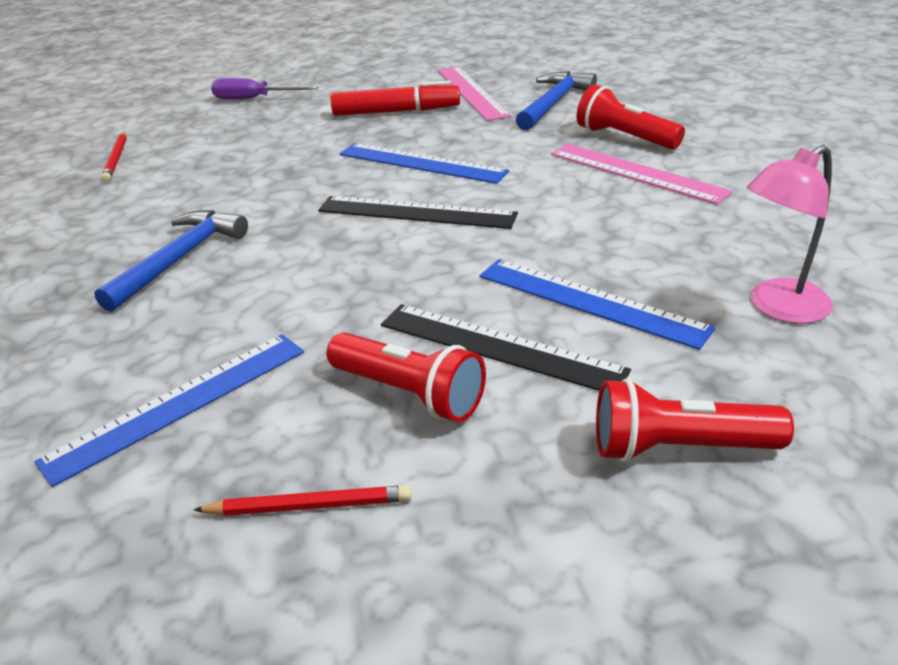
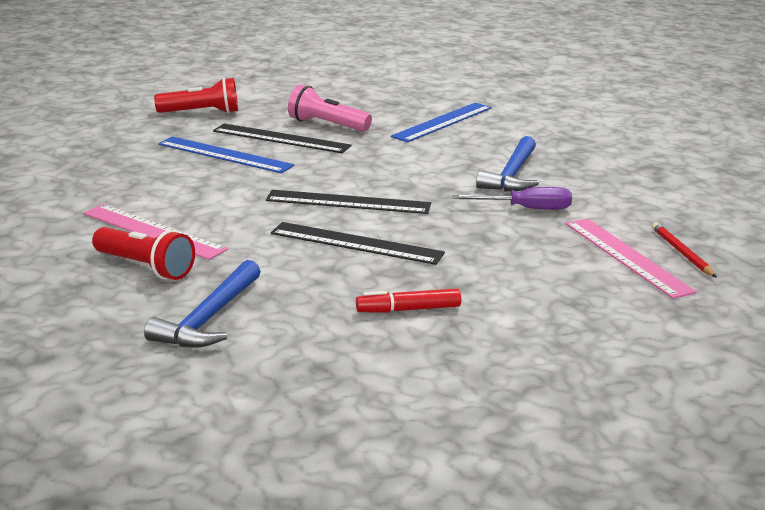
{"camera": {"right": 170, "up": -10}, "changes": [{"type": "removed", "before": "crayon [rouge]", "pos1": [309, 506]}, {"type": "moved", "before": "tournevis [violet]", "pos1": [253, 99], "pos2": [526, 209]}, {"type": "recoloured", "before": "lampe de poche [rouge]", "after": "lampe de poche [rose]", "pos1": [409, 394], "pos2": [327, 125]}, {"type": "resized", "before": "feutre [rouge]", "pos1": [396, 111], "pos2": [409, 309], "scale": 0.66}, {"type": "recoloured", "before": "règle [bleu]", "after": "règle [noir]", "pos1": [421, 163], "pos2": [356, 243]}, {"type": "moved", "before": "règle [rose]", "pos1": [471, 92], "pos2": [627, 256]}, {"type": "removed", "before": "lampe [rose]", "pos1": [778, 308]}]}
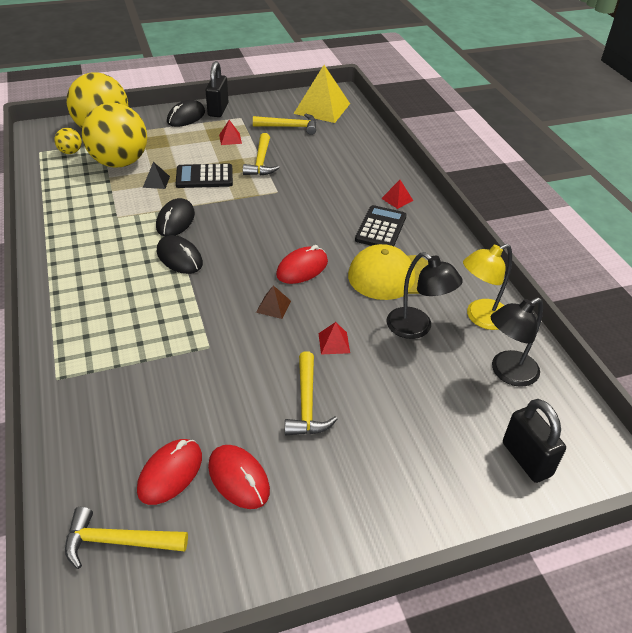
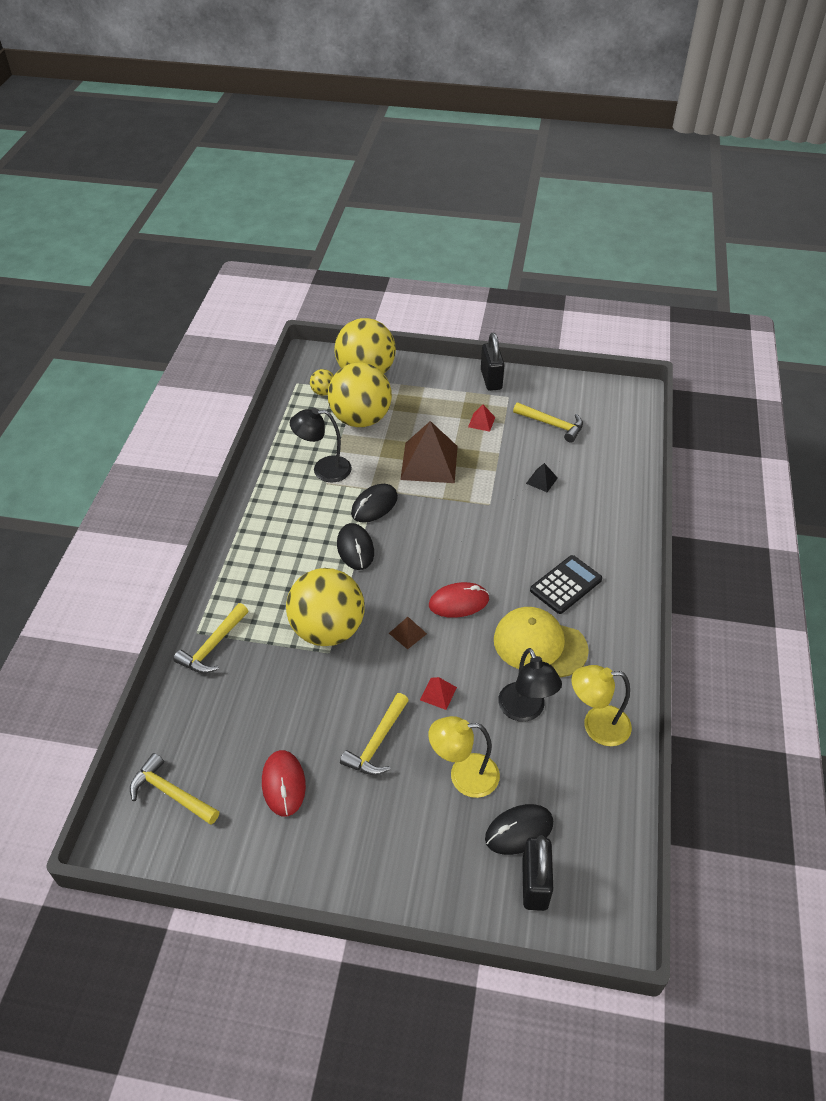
{"camera": {"right": 30, "up": 5}, "changes": [{"type": "removed", "before": "souris [rouge]", "pos1": [170, 473]}, {"type": "moved", "before": "pyramide [noir]", "pos1": [156, 181], "pos2": [541, 480]}, {"type": "moved", "before": "souris [noir]", "pos1": [186, 117], "pos2": [519, 831]}, {"type": "replaced", "before": "calculatrice [noir]", "after": "pyramide [marron]", "pos1": [204, 177], "pos2": [429, 462]}, {"type": "turned", "before": "cadenas [noir]", "pos1": [218, 110], "pos2": [491, 379], "turn": -45}, {"type": "moved", "before": "marteau [jaune]", "pos1": [261, 162], "pos2": [213, 646]}, {"type": "removed", "before": "pyramide [jaune]", "pos1": [322, 108]}, {"type": "removed", "before": "pyramide [rouge]", "pos1": [397, 199]}, {"type": "moved", "before": "lampe [noir]", "pos1": [507, 373], "pos2": [324, 469]}, {"type": "added", "after": "balle [jaune]", "pos2": [328, 630]}, {"type": "added", "after": "lampe [jaune]", "pos2": [463, 776]}]}
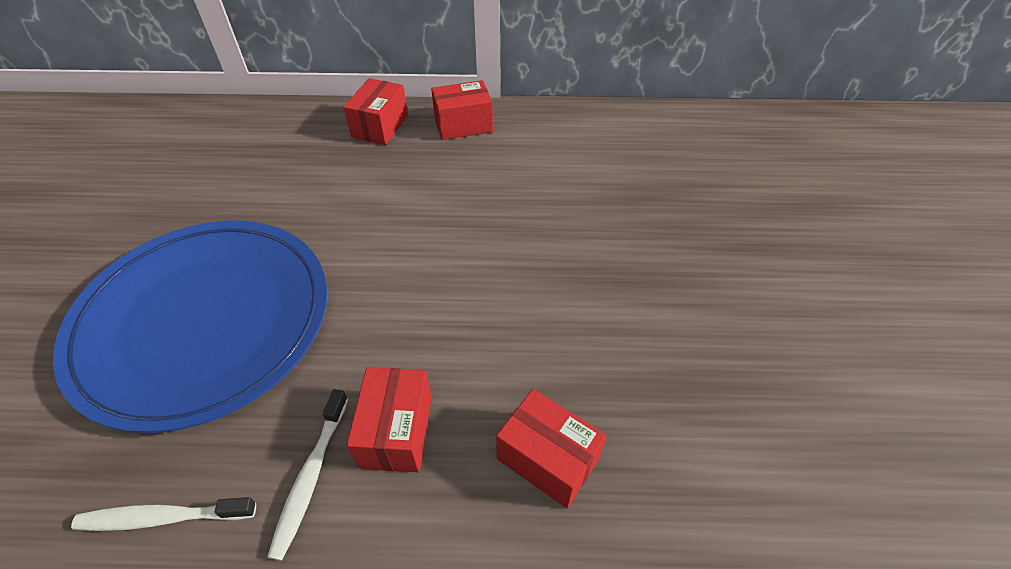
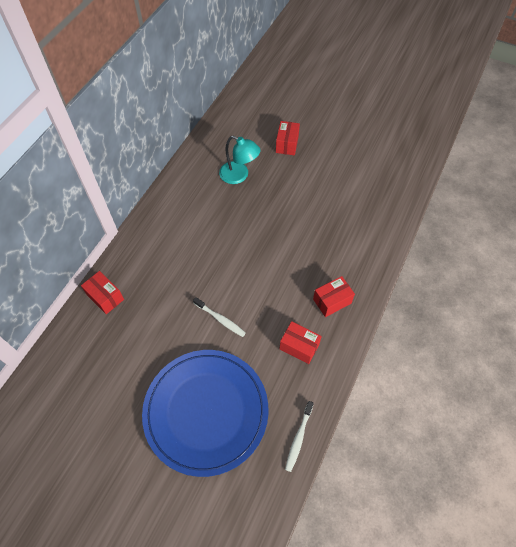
{"camera": {"right": -65, "up": 10}, "changes": [{"type": "moved", "before": "brosse à dents [blanc]", "pos1": [311, 477], "pos2": [220, 319]}, {"type": "moved", "before": "boîte [rouge]", "pos1": [463, 125], "pos2": [287, 144]}, {"type": "added", "after": "lampe [turquoise]", "pos2": [239, 175]}]}
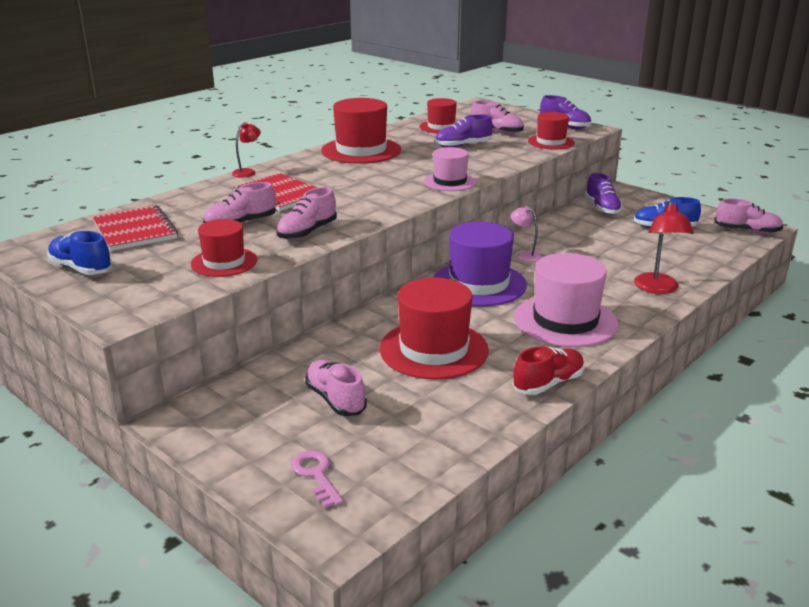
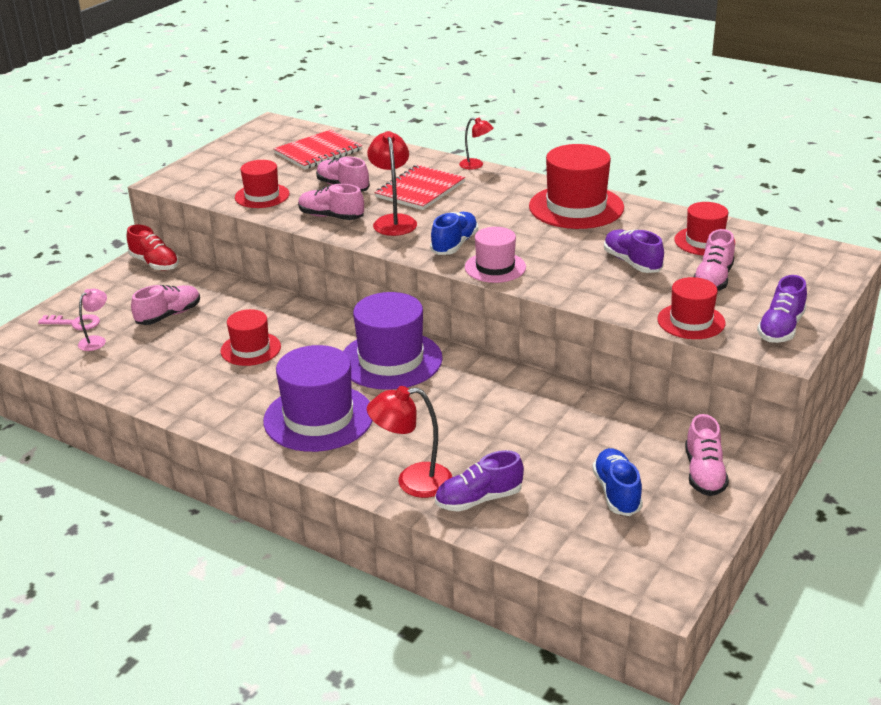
{"camera": {"right": 80, "up": 5}, "changes": [{"type": "moved", "before": "chaussure [bleu]", "pos1": [81, 268], "pos2": [454, 244]}, {"type": "turned", "before": "clé [rose]", "pos1": [316, 475], "pos2": [75, 323], "turn": 45}, {"type": "resized", "before": "chapeau [rouge]", "pos1": [433, 349], "pos2": [251, 349], "scale": 0.6}, {"type": "moved", "before": "lampe [rose]", "pos1": [525, 255], "pos2": [96, 341]}, {"type": "moved", "before": "chaussure [rouge]", "pos1": [548, 383], "pos2": [154, 263]}, {"type": "recoloured", "before": "chapeau [rose]", "after": "chapeau [violet]", "pos1": [565, 321], "pos2": [318, 418]}, {"type": "moved", "before": "chaussure [violet]", "pos1": [602, 208], "pos2": [479, 499]}, {"type": "moved", "before": "chaussure [rose]", "pos1": [747, 231], "pos2": [704, 473]}, {"type": "added", "after": "lampe [rouge]", "pos2": [393, 221]}]}
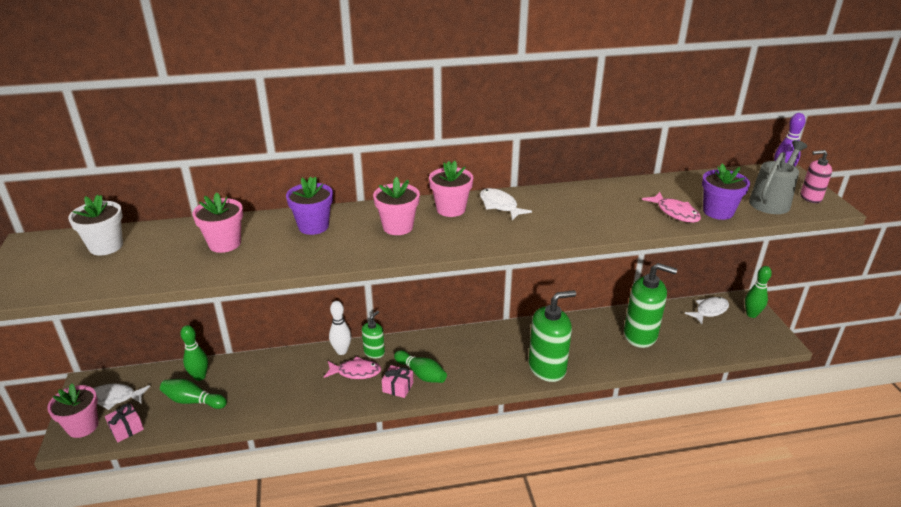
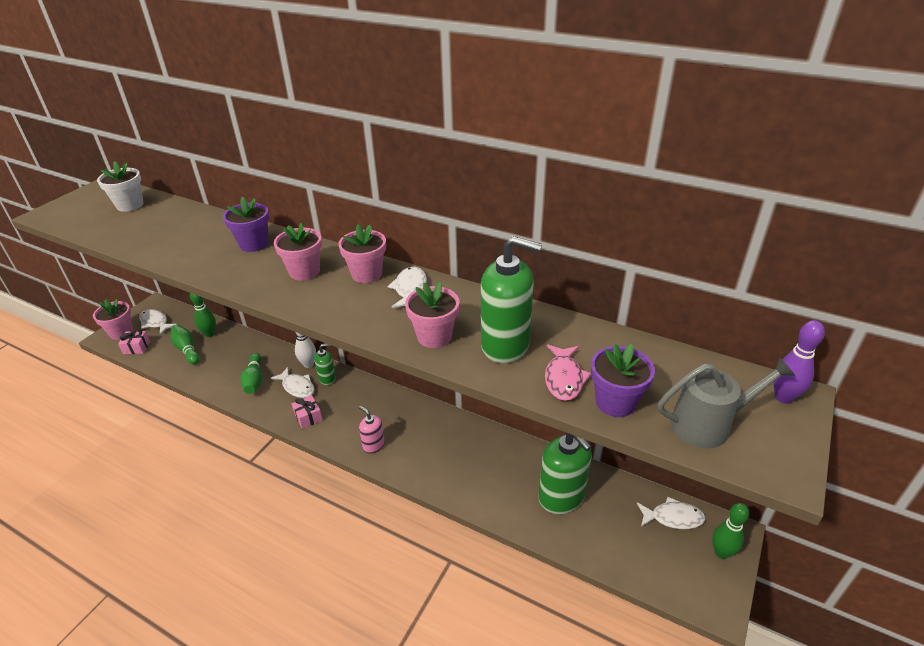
{"camera": {"right": 40, "up": 5}, "changes": [{"type": "moved", "before": "pot de fleurs [rose]", "pos1": [225, 244], "pos2": [434, 336]}, {"type": "recoloured", "before": "poisson [rose]", "after": "poisson [blanc]", "pos1": [355, 372], "pos2": [297, 387]}, {"type": "moved", "before": "quille [vert]", "pos1": [421, 374], "pos2": [254, 380]}, {"type": "moved", "before": "distributeur de savon [vert]", "pos1": [547, 368], "pos2": [505, 345]}, {"type": "moved", "before": "distributeur de savon [rose]", "pos1": [810, 197], "pos2": [373, 445]}]}
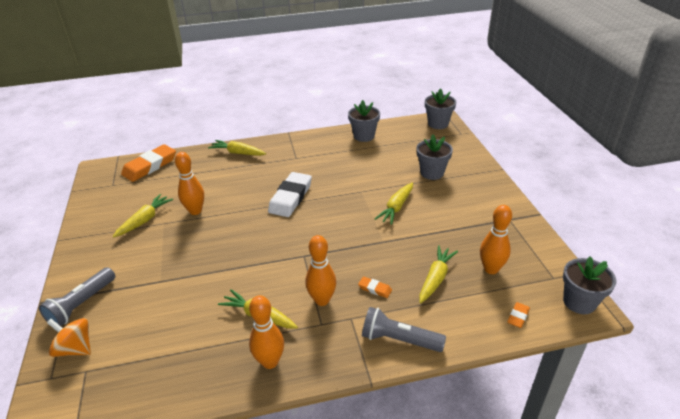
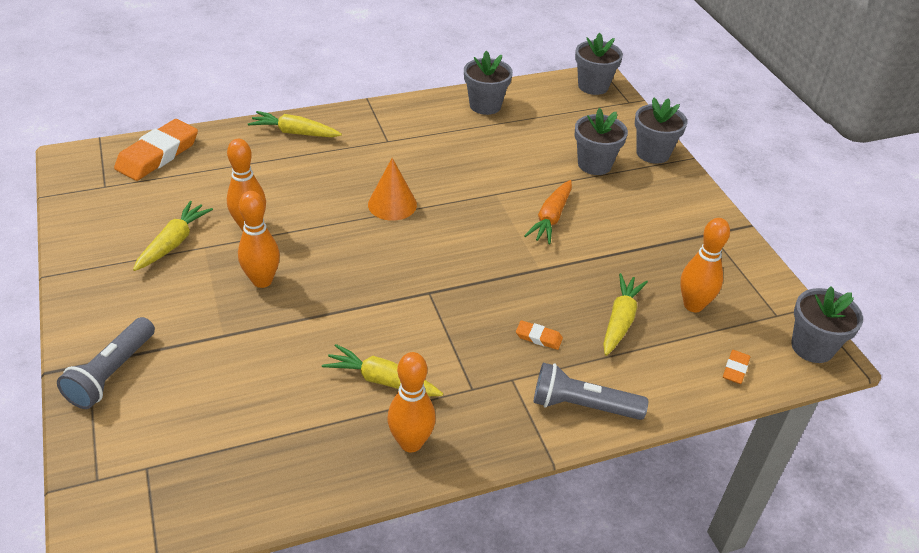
{"camera": {"right": -10, "up": 5}, "changes": [{"type": "removed", "before": "toupie [orange]", "pos1": [75, 348]}, {"type": "replaced", "before": "gomme [blanc]", "after": "cône [orange]", "pos1": [290, 197], "pos2": [392, 204]}, {"type": "moved", "before": "quille [orange]", "pos1": [322, 300], "pos2": [262, 281]}, {"type": "recoloured", "before": "carotte [jaune]", "after": "carotte [orange]", "pos1": [396, 208], "pos2": [551, 218]}, {"type": "added", "after": "pot de fleurs [gris]", "pos2": [653, 153]}]}
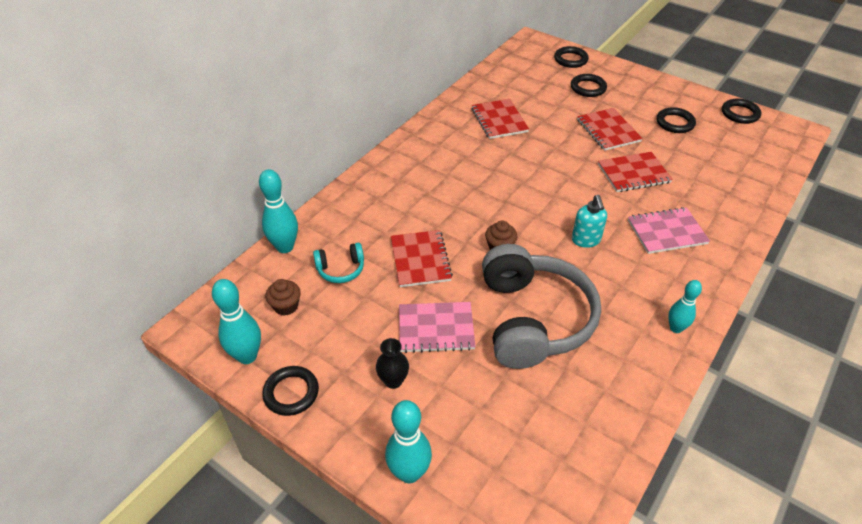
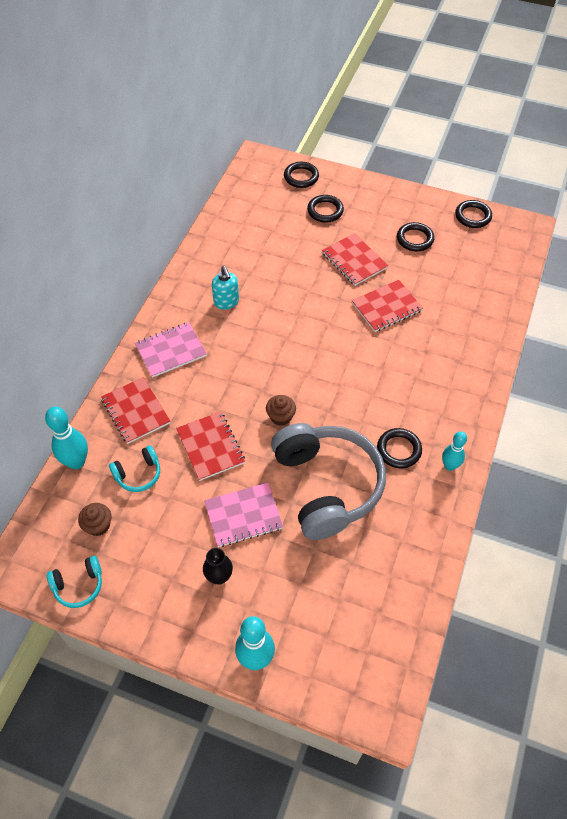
{"camera": {"right": -15, "up": 10}, "changes": [{"type": "replaced", "before": "quille [turquoise]", "after": "casque audio [turquoise]", "pos1": [247, 356], "pos2": [78, 585]}, {"type": "moved", "before": "anneau [noir]", "pos1": [291, 393], "pos2": [399, 450]}, {"type": "moved", "before": "carnet [rouge]", "pos1": [499, 120], "pos2": [135, 411]}, {"type": "moved", "before": "distributeur de savon [turquoise]", "pos1": [586, 240], "pos2": [226, 302]}, {"type": "moved", "before": "carnet [rose]", "pos1": [666, 232], "pos2": [171, 351]}]}
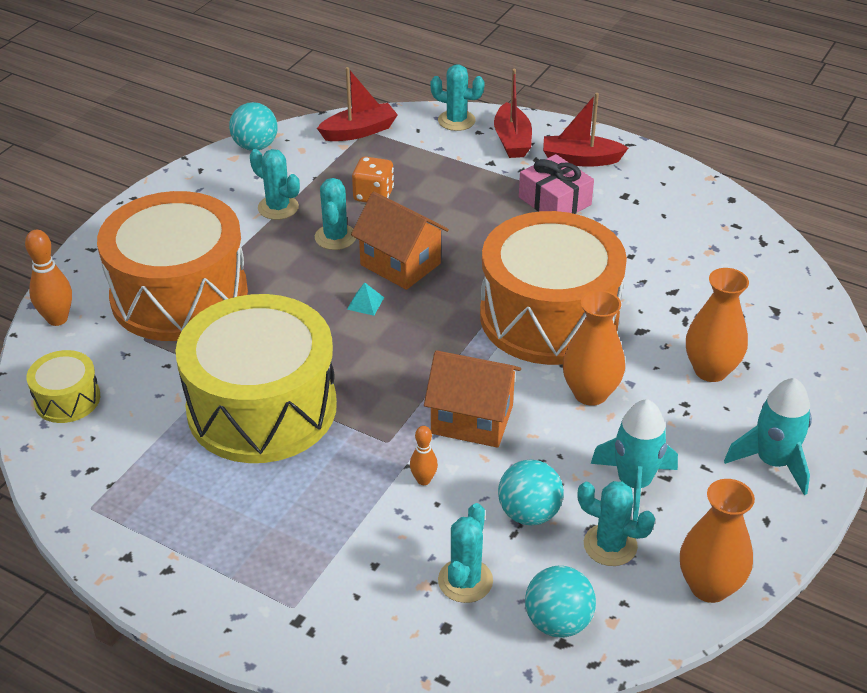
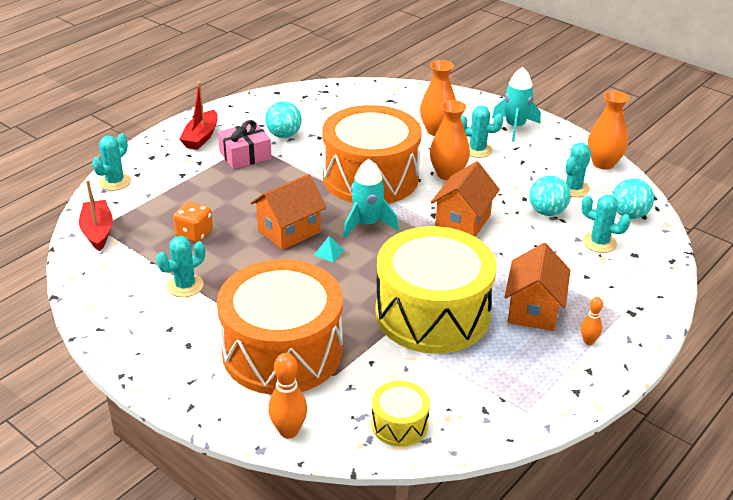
{"camera": {"right": -80, "up": -5}, "changes": [{"type": "moved", "before": "balle [turquoise]", "pos1": [255, 146], "pos2": [284, 135]}, {"type": "moved", "before": "cactus [turquoise]", "pos1": [335, 237], "pos2": [477, 150]}, {"type": "moved", "before": "quille [orange]", "pos1": [423, 480], "pos2": [588, 341]}, {"type": "removed", "before": "bateau [rouge]", "pos1": [512, 140]}, {"type": "moved", "before": "fusée [turquoise]", "pos1": [634, 483], "pos2": [367, 224]}, {"type": "added", "after": "maison [orange]", "pos2": [533, 310]}]}
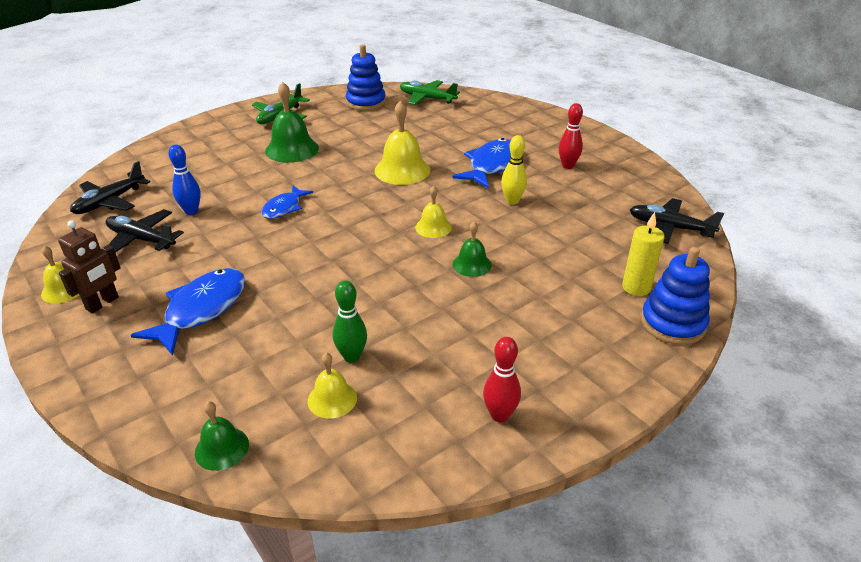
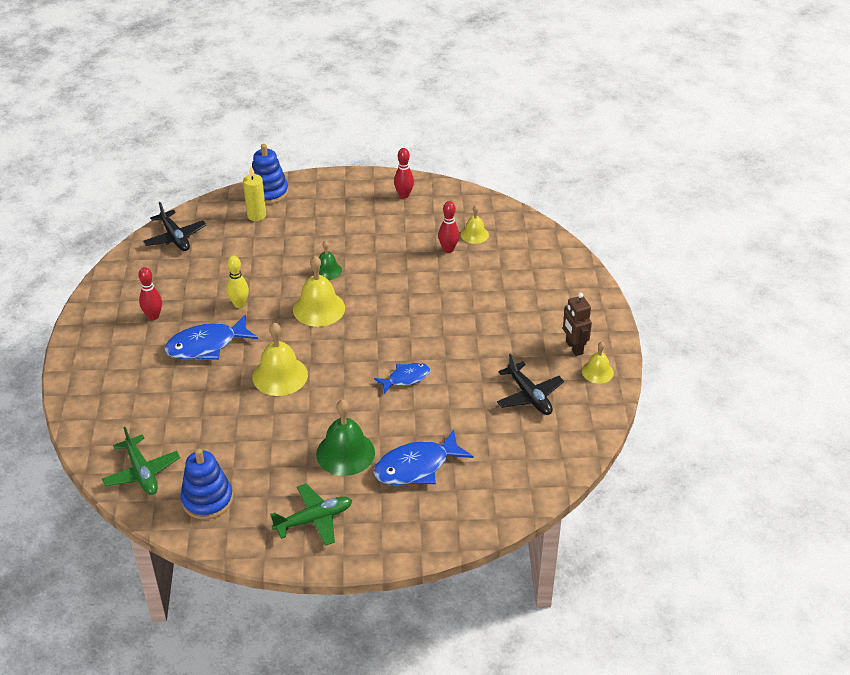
{"camera": {"right": -145, "up": 5}, "changes": [{"type": "turned", "before": "robot [marron]", "pos1": [102, 303], "pos2": [574, 348], "turn": -90}, {"type": "removed", "before": "avion [noir]", "pos1": [110, 202]}, {"type": "moved", "before": "poisson [bleu]", "pos1": [201, 310], "pos2": [416, 467]}, {"type": "removed", "before": "quille [bleu]", "pos1": [191, 211]}, {"type": "removed", "before": "cloche [vert]", "pos1": [222, 448]}, {"type": "recoloured", "before": "quille [vert]", "after": "quille [rouge]", "pos1": [352, 357], "pos2": [448, 249]}, {"type": "resized", "before": "cloche [jaune]", "pos1": [433, 227], "pos2": [319, 308], "scale": 1.73}]}
